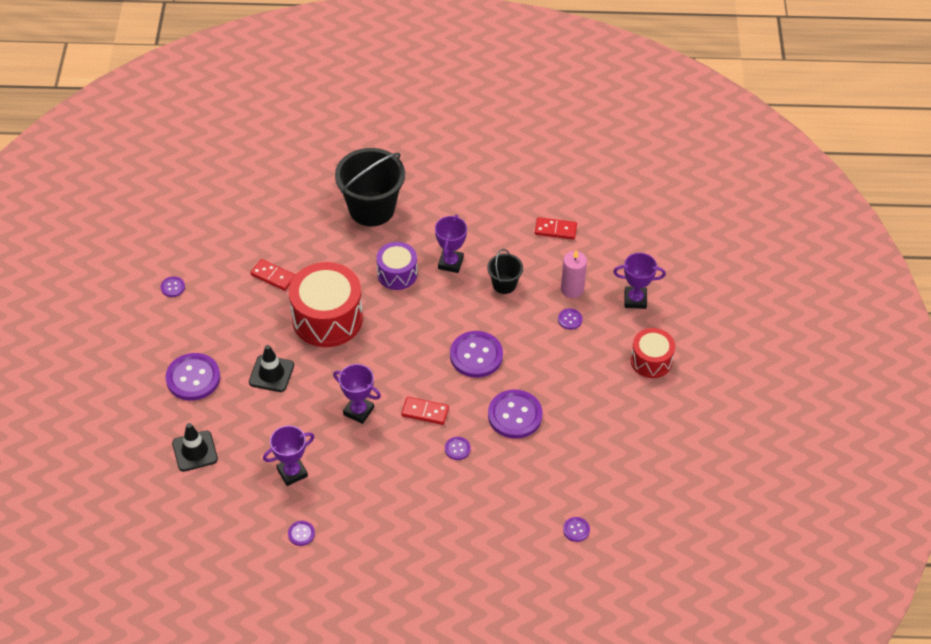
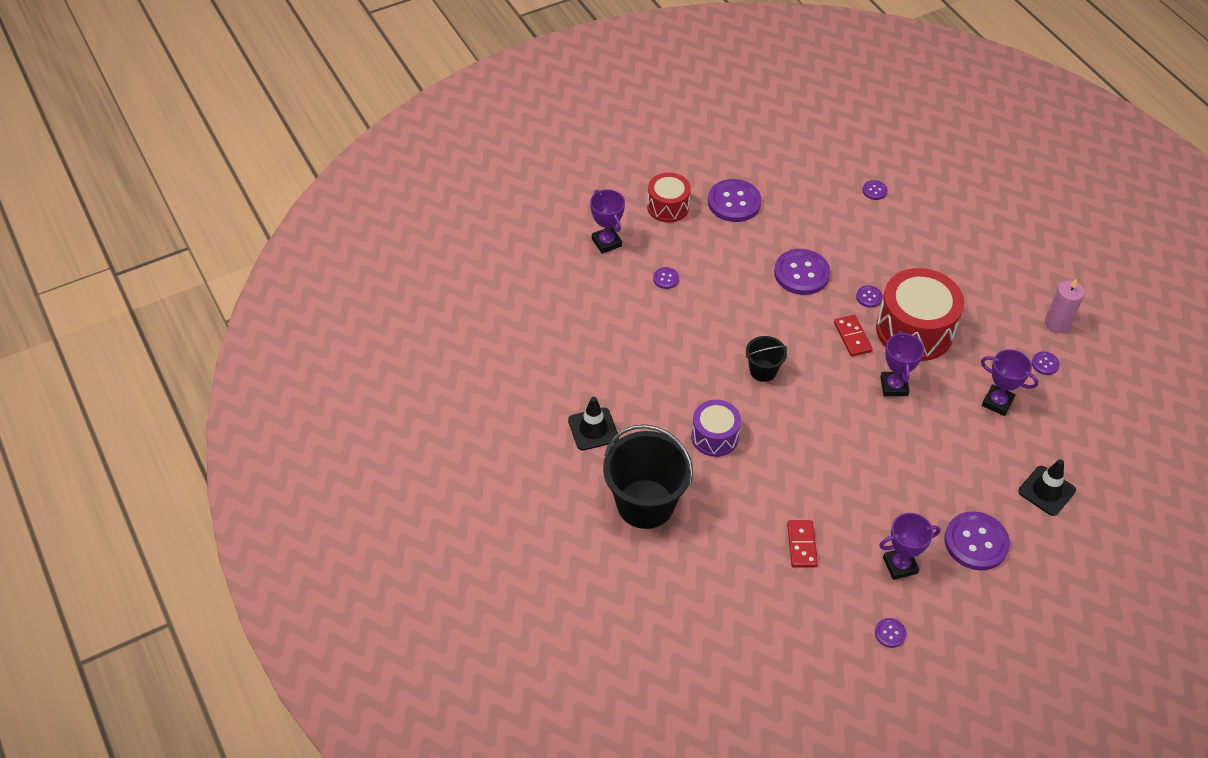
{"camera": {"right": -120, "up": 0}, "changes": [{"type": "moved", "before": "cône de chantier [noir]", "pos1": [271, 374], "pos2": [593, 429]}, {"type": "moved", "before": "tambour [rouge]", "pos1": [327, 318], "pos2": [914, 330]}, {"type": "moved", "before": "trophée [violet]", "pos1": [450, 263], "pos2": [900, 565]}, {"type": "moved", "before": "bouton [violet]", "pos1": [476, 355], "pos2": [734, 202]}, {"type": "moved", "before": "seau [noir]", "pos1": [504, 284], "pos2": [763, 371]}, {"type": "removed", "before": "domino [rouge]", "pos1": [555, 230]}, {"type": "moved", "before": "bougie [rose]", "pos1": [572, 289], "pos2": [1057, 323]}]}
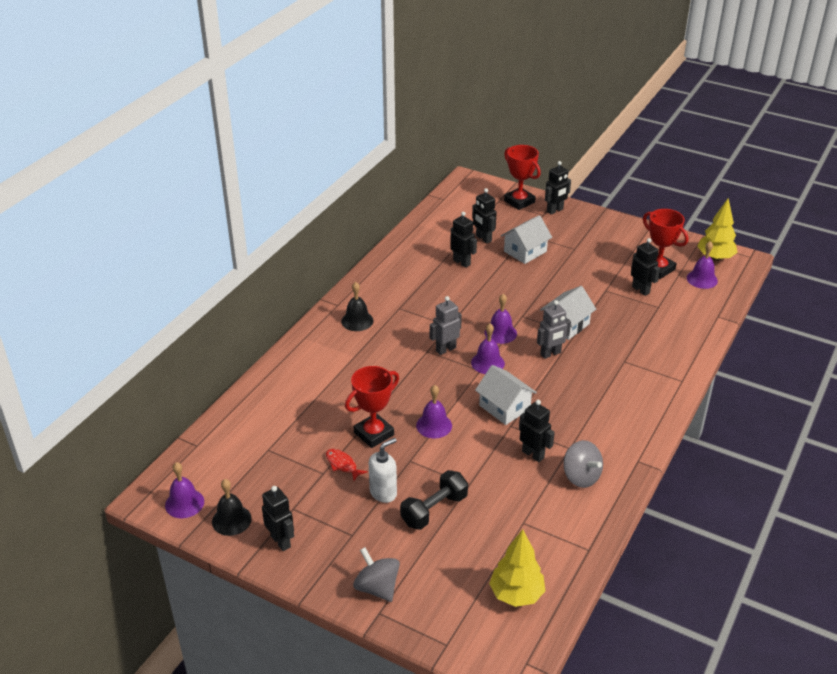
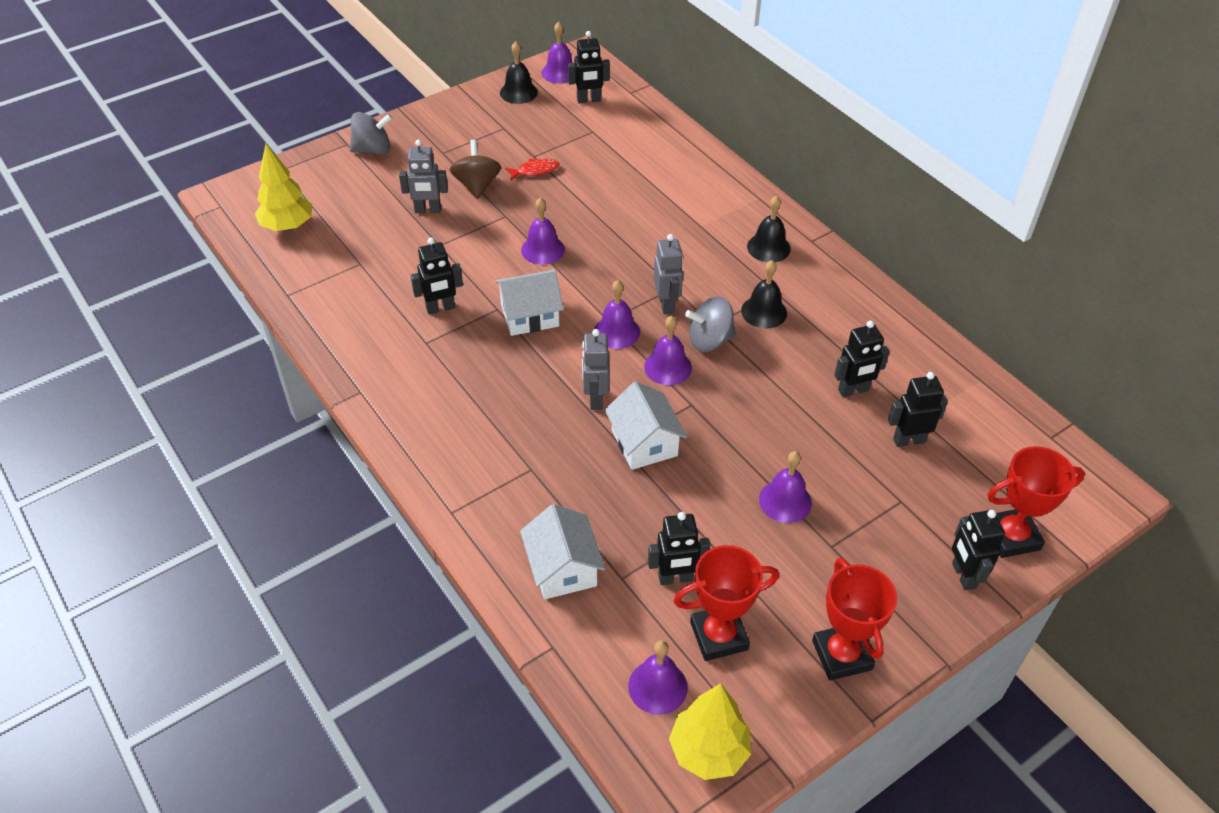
{"camera": {"right": 115, "up": 10}, "changes": [{"type": "moved", "before": "robot [noir]", "pos1": [281, 541], "pos2": [588, 100]}, {"type": "moved", "before": "trophée [rouge]", "pos1": [373, 434], "pos2": [842, 655]}, {"type": "replaced", "before": "distributeur de savon [blanc]", "after": "toupie [marron]", "pos1": [383, 493], "pos2": [477, 185]}, {"type": "replaced", "before": "haltère [noir]", "after": "robot [gris]", "pos1": [434, 510], "pos2": [428, 210]}, {"type": "moved", "before": "maison [blanc]", "pos1": [525, 251], "pos2": [563, 568]}, {"type": "moved", "before": "toupie [gris]", "pos1": [581, 476], "pos2": [709, 340]}, {"type": "added", "after": "cloche [noir]", "pos2": [764, 312]}, {"type": "added", "after": "cloche [violet]", "pos2": [785, 501]}]}
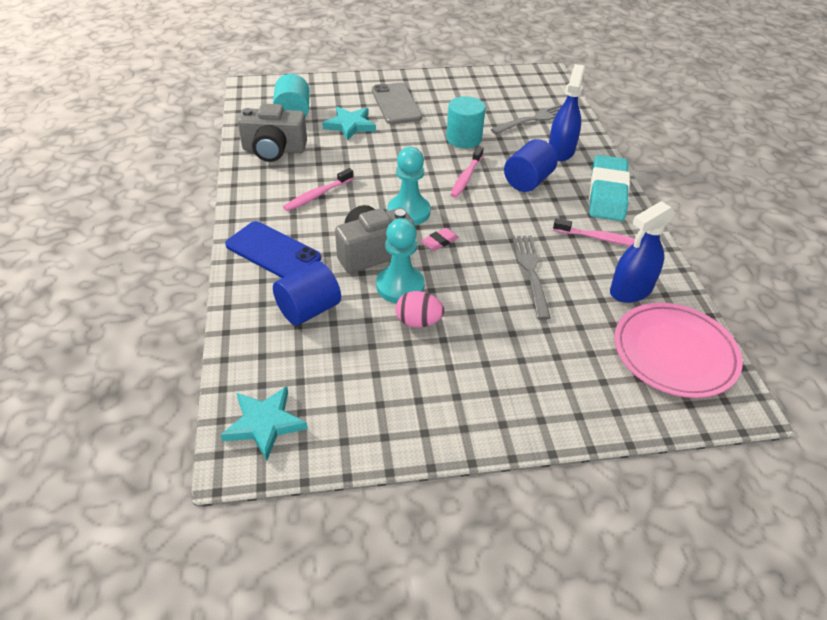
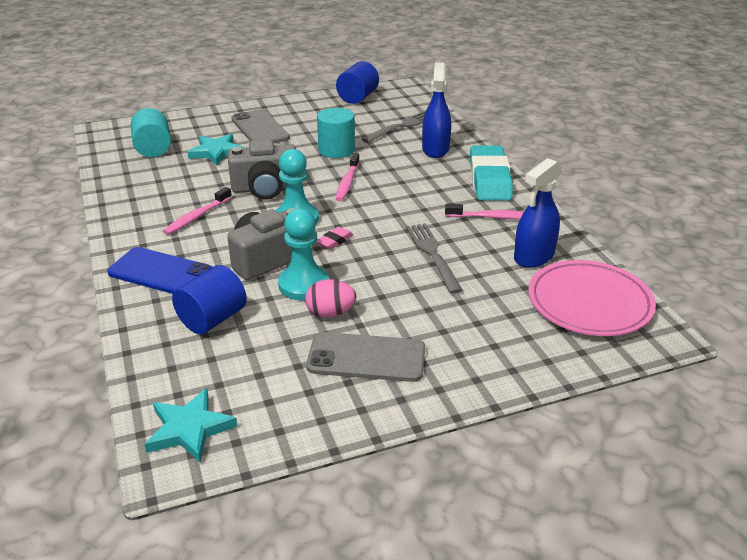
{"camera": {"right": -10, "up": -10}, "changes": [{"type": "moved", "before": "appareil photo [gris]", "pos1": [274, 150], "pos2": [265, 188]}, {"type": "moved", "before": "cylindre [bleu]", "pos1": [528, 181], "pos2": [357, 97]}, {"type": "added", "after": "téléphone [gris]", "pos2": [366, 358]}]}
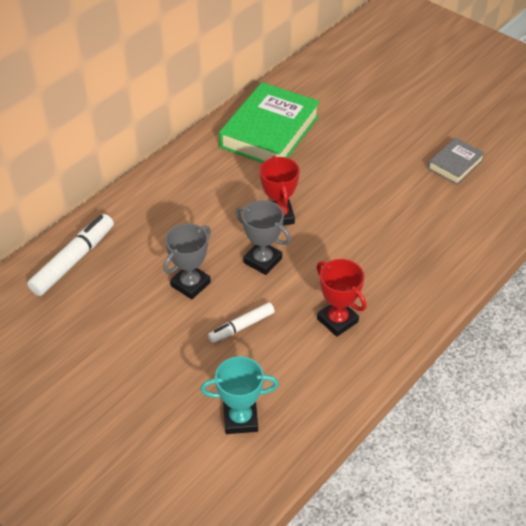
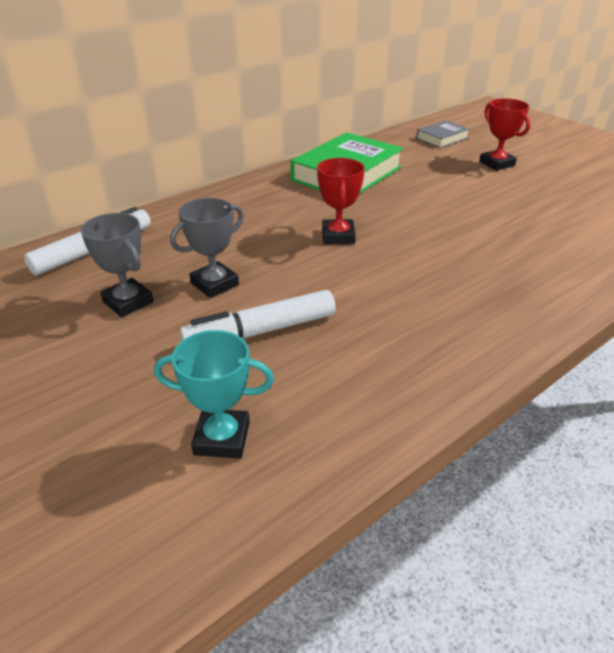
{"camera": {"right": 10, "up": -10}, "changes": [{"type": "resized", "before": "feutre [blanc]", "pos1": [241, 327], "pos2": [261, 331], "scale": 1.63}, {"type": "moved", "before": "trophée [gris]", "pos1": [262, 260], "pos2": [128, 302]}, {"type": "moved", "before": "trophée [rouge]", "pos1": [337, 320], "pos2": [496, 164]}, {"type": "moved", "before": "livre [gris]", "pos1": [455, 164], "pos2": [442, 138]}]}
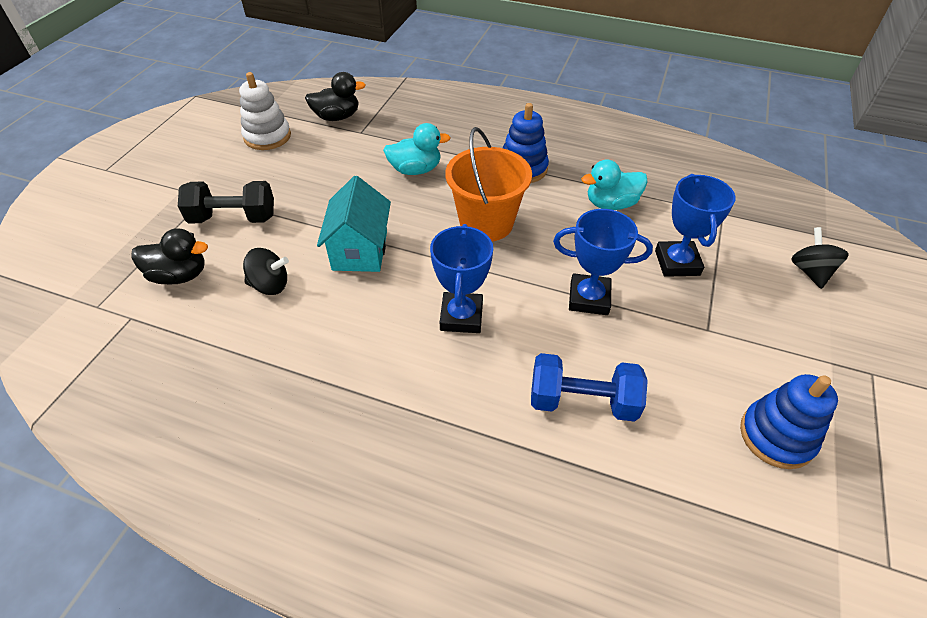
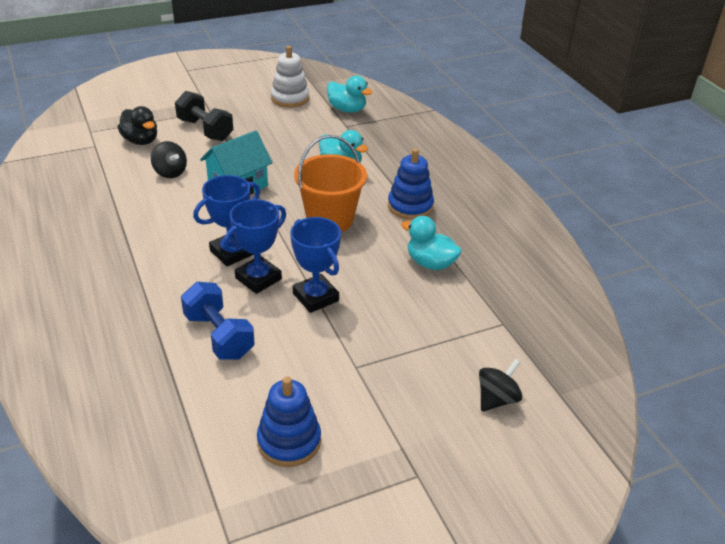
{"camera": {"right": 45, "up": -10}, "changes": [{"type": "recoloured", "before": "canard [noir]", "after": "canard [turquoise]", "pos1": [337, 117], "pos2": [347, 109]}, {"type": "moved", "before": "trophée [bleu]", "pos1": [677, 263], "pos2": [258, 278]}]}
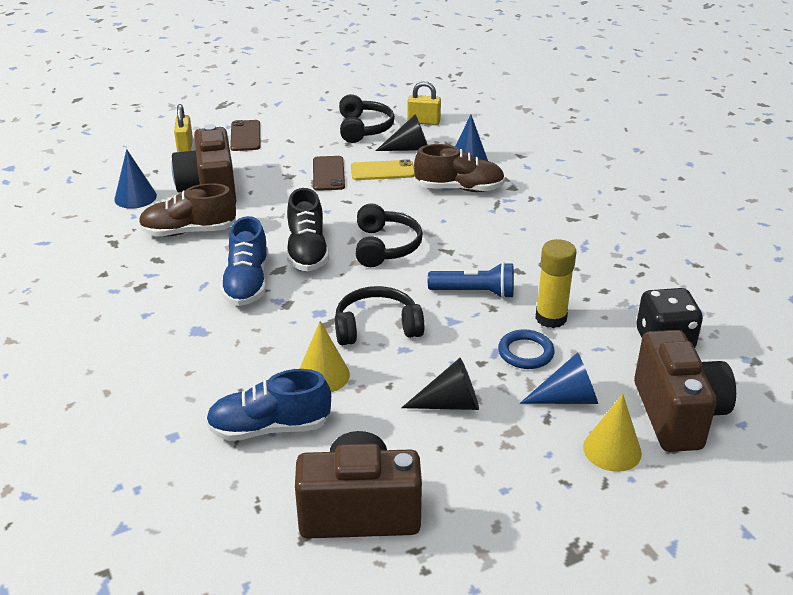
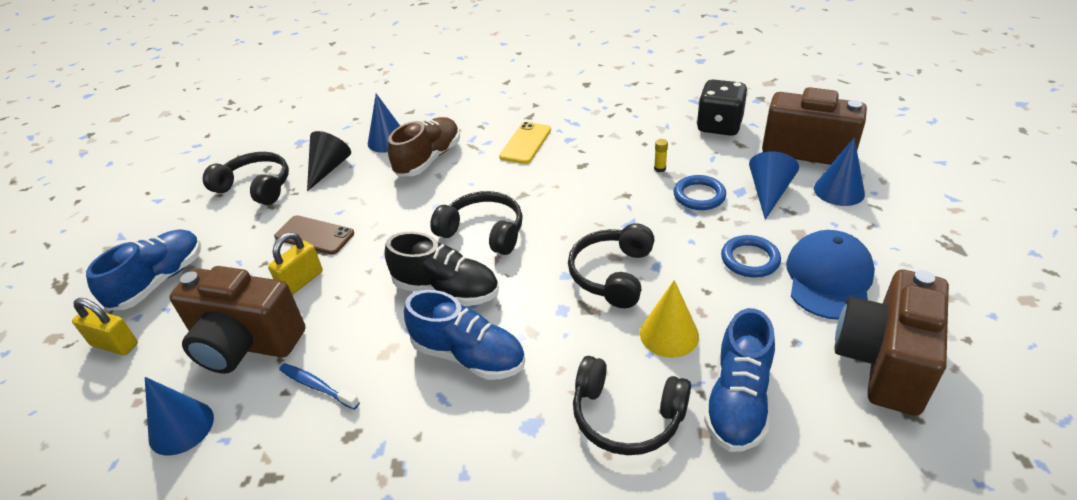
{"camera": {"right": -60, "up": 5}, "changes": [{"type": "replaced", "before": "chaussure [marron]", "after": "brosse à dents [bleu]", "pos1": [189, 231], "pos2": [317, 386]}, {"type": "replaced", "before": "téléphone [marron]", "after": "chaussure [bleu]", "pos1": [245, 136], "pos2": [159, 281]}, {"type": "moved", "before": "téléphone [jaune]", "pos1": [382, 171], "pos2": [526, 143]}, {"type": "replaced", "before": "cône [noir]", "after": "anneau [bleu]", "pos1": [450, 404], "pos2": [750, 259]}, {"type": "moved", "before": "cadenas [jaune]", "pos1": [423, 121], "pos2": [301, 281]}, {"type": "removed", "before": "lampe de poche [bleu]", "pos1": [475, 292]}, {"type": "resized", "before": "bâton de colle [jaune]", "pos1": [551, 318], "pos2": [660, 168], "scale": 0.41}, {"type": "recoloured", "before": "cône [jaune]", "after": "cône [bleu]", "pos1": [612, 450], "pos2": [839, 191]}, {"type": "added", "after": "casque audio [noir]", "pos2": [626, 416]}, {"type": "added", "after": "casquette [bleu]", "pos2": [829, 278]}]}
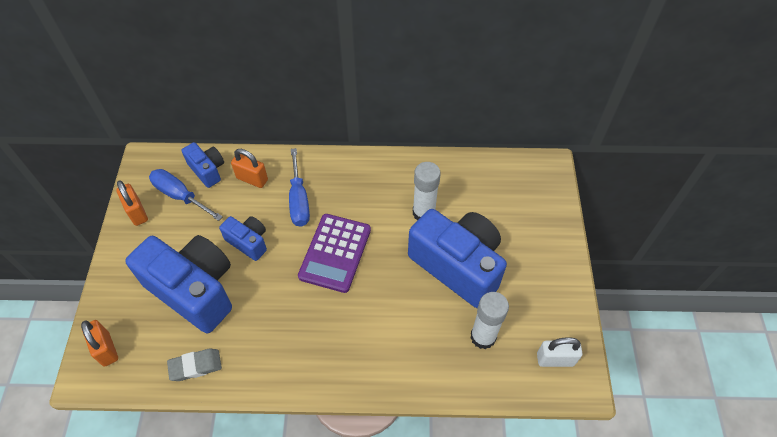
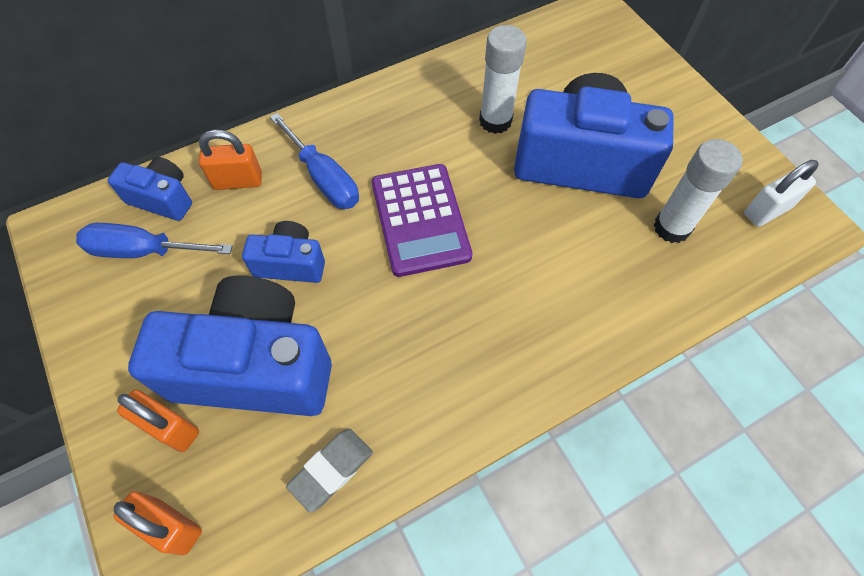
{"camera": {"right": -30, "up": 5}, "changes": [{"type": "moved", "before": "cadenas [orange]", "pos1": [137, 212], "pos2": [170, 428]}]}
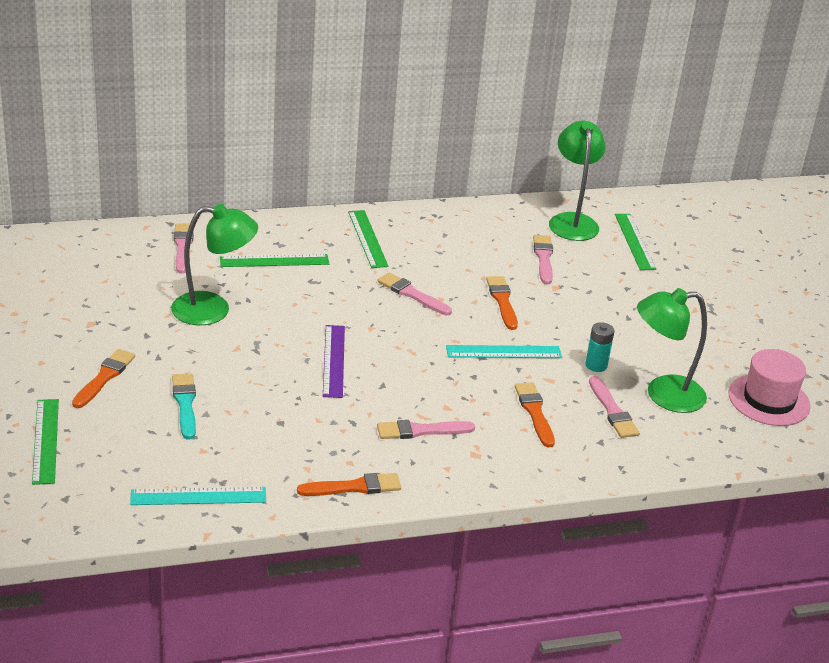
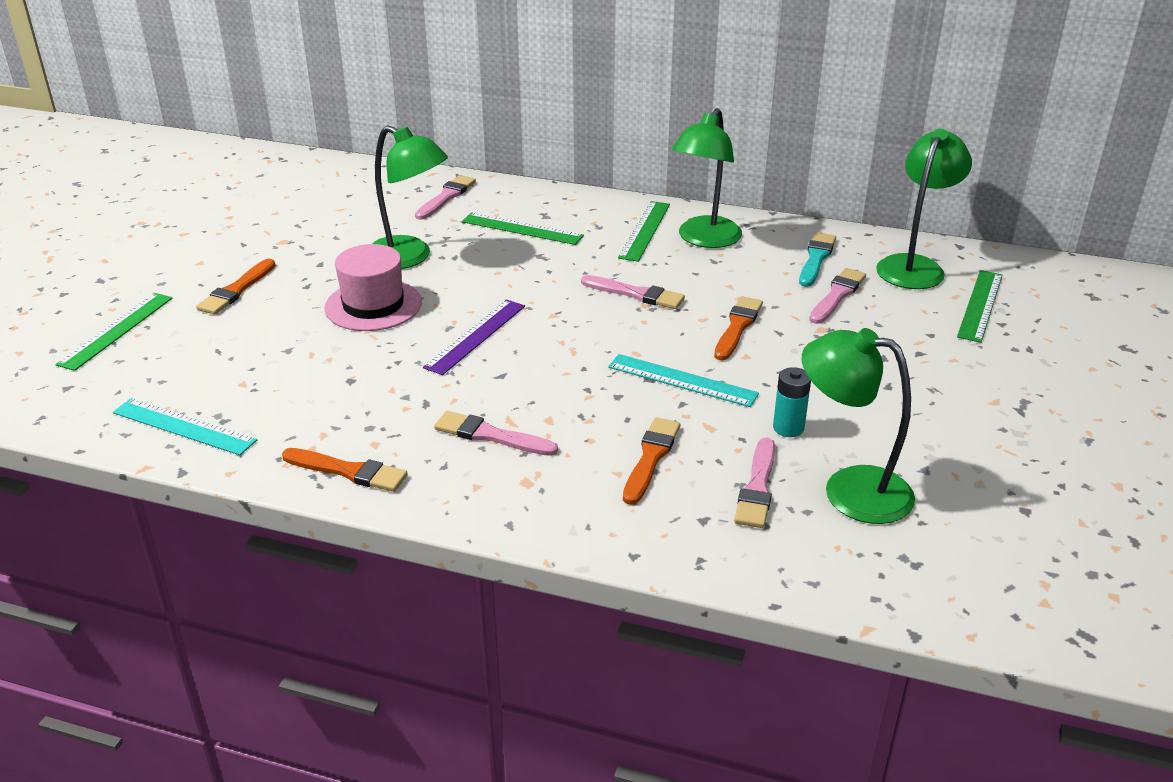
{"camera": {"right": 35, "up": 0}, "changes": [{"type": "turned", "before": "pinceau [orange]", "pos1": [104, 377], "pos2": [236, 290], "turn": 150}, {"type": "moved", "before": "pinceau [turquoise]", "pos1": [185, 404], "pos2": [816, 258]}, {"type": "turned", "before": "pinceau [rose]", "pos1": [412, 294], "pos2": [636, 294], "turn": 135}, {"type": "moved", "before": "chapeau [rose]", "pos1": [769, 400], "pos2": [373, 305]}, {"type": "added", "after": "lampe [vert]", "pos2": [704, 239]}]}
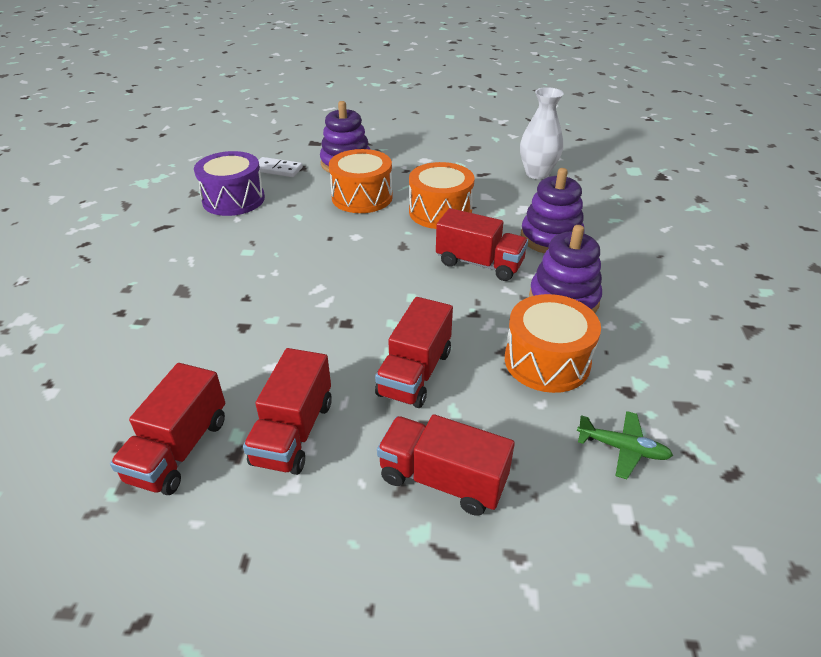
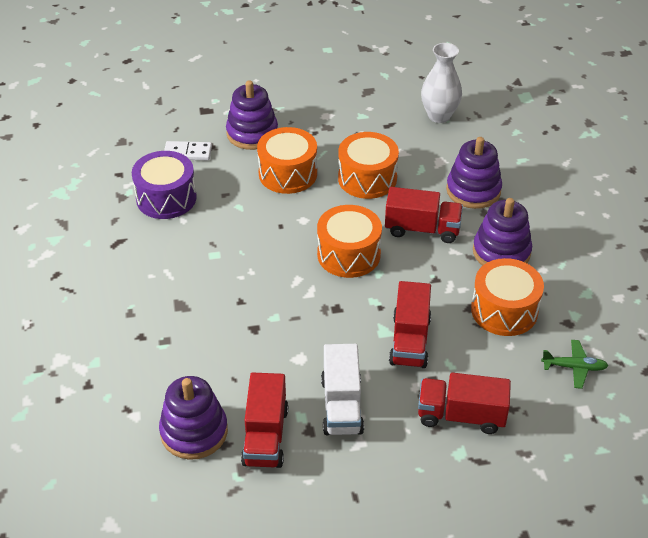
{"camera": {"right": -15, "up": 5}, "changes": [{"type": "recoloured", "before": "camion [rouge]", "after": "camion [blanc]", "pos1": [293, 432], "pos2": [341, 405]}, {"type": "added", "after": "jouet à empiler [violet]", "pos2": [194, 432]}, {"type": "added", "after": "tambour [orange]", "pos2": [348, 254]}]}
